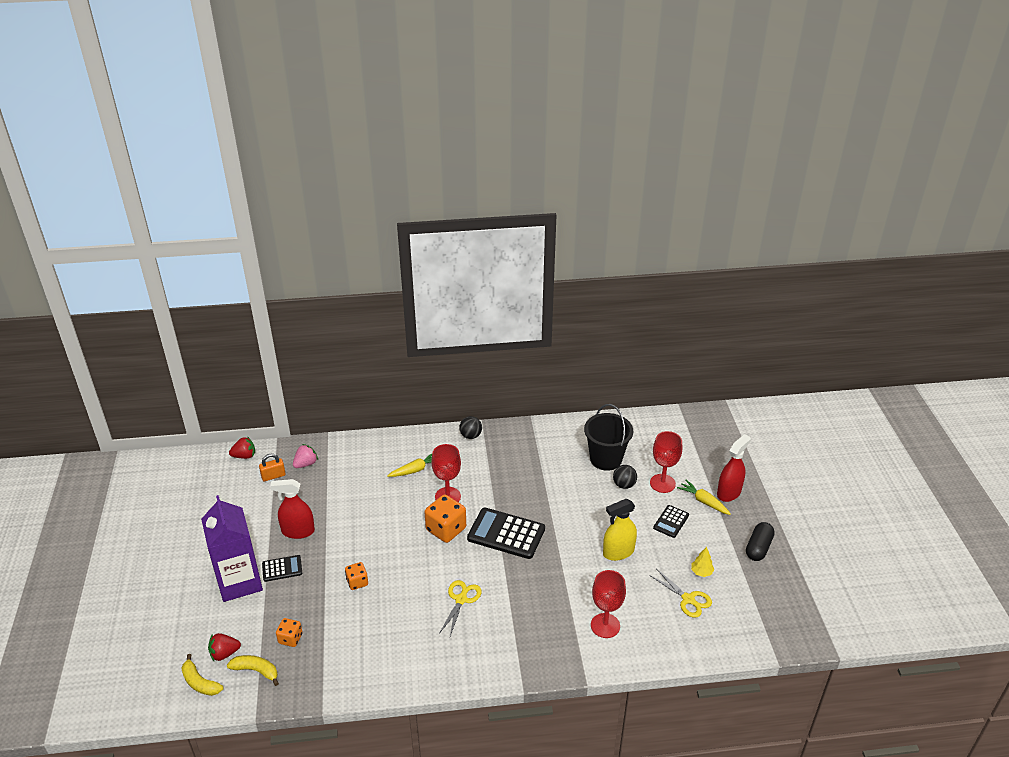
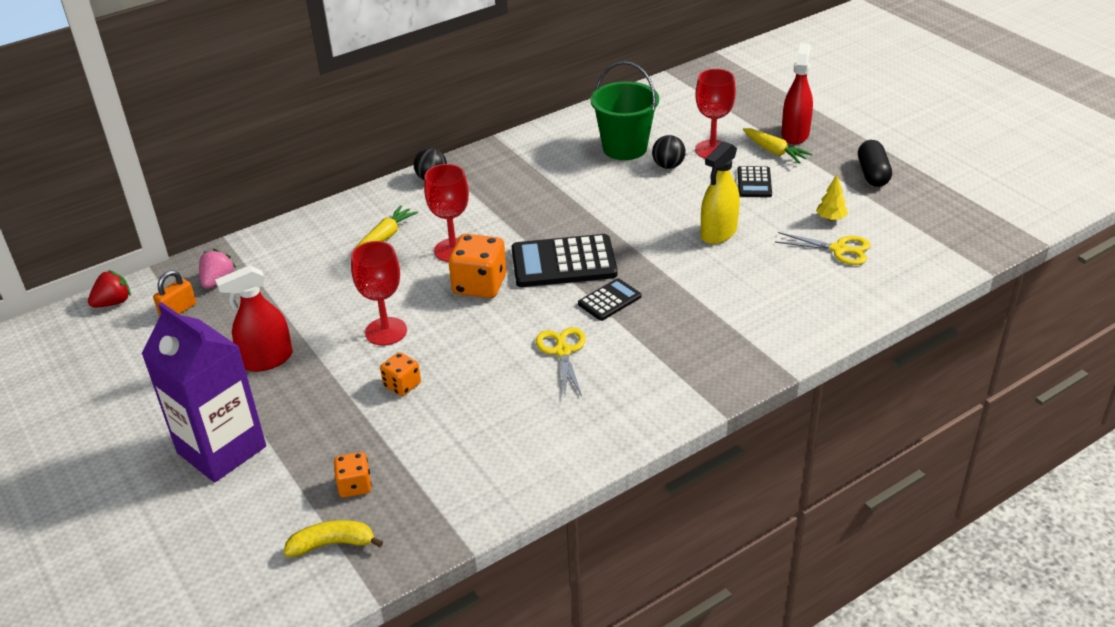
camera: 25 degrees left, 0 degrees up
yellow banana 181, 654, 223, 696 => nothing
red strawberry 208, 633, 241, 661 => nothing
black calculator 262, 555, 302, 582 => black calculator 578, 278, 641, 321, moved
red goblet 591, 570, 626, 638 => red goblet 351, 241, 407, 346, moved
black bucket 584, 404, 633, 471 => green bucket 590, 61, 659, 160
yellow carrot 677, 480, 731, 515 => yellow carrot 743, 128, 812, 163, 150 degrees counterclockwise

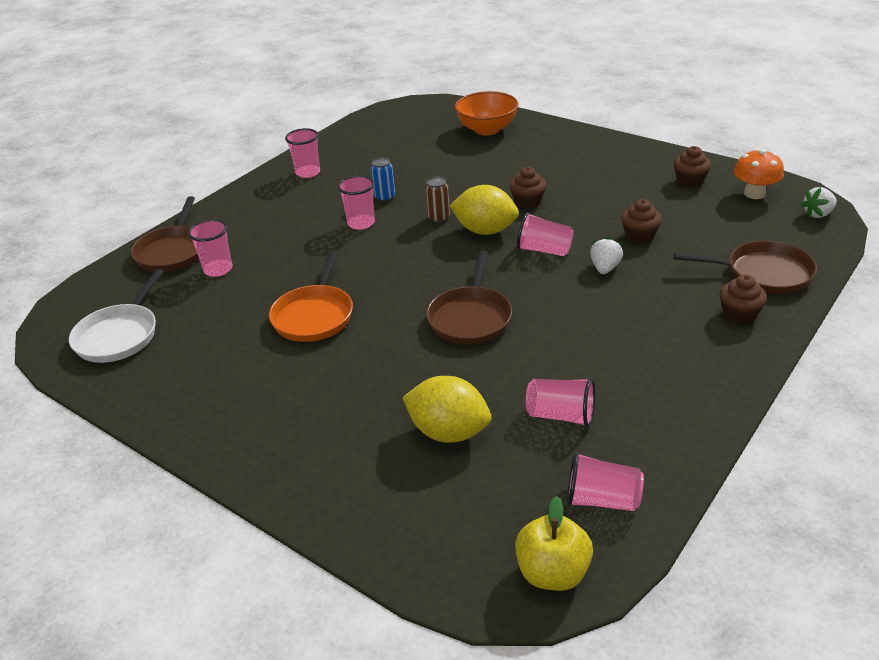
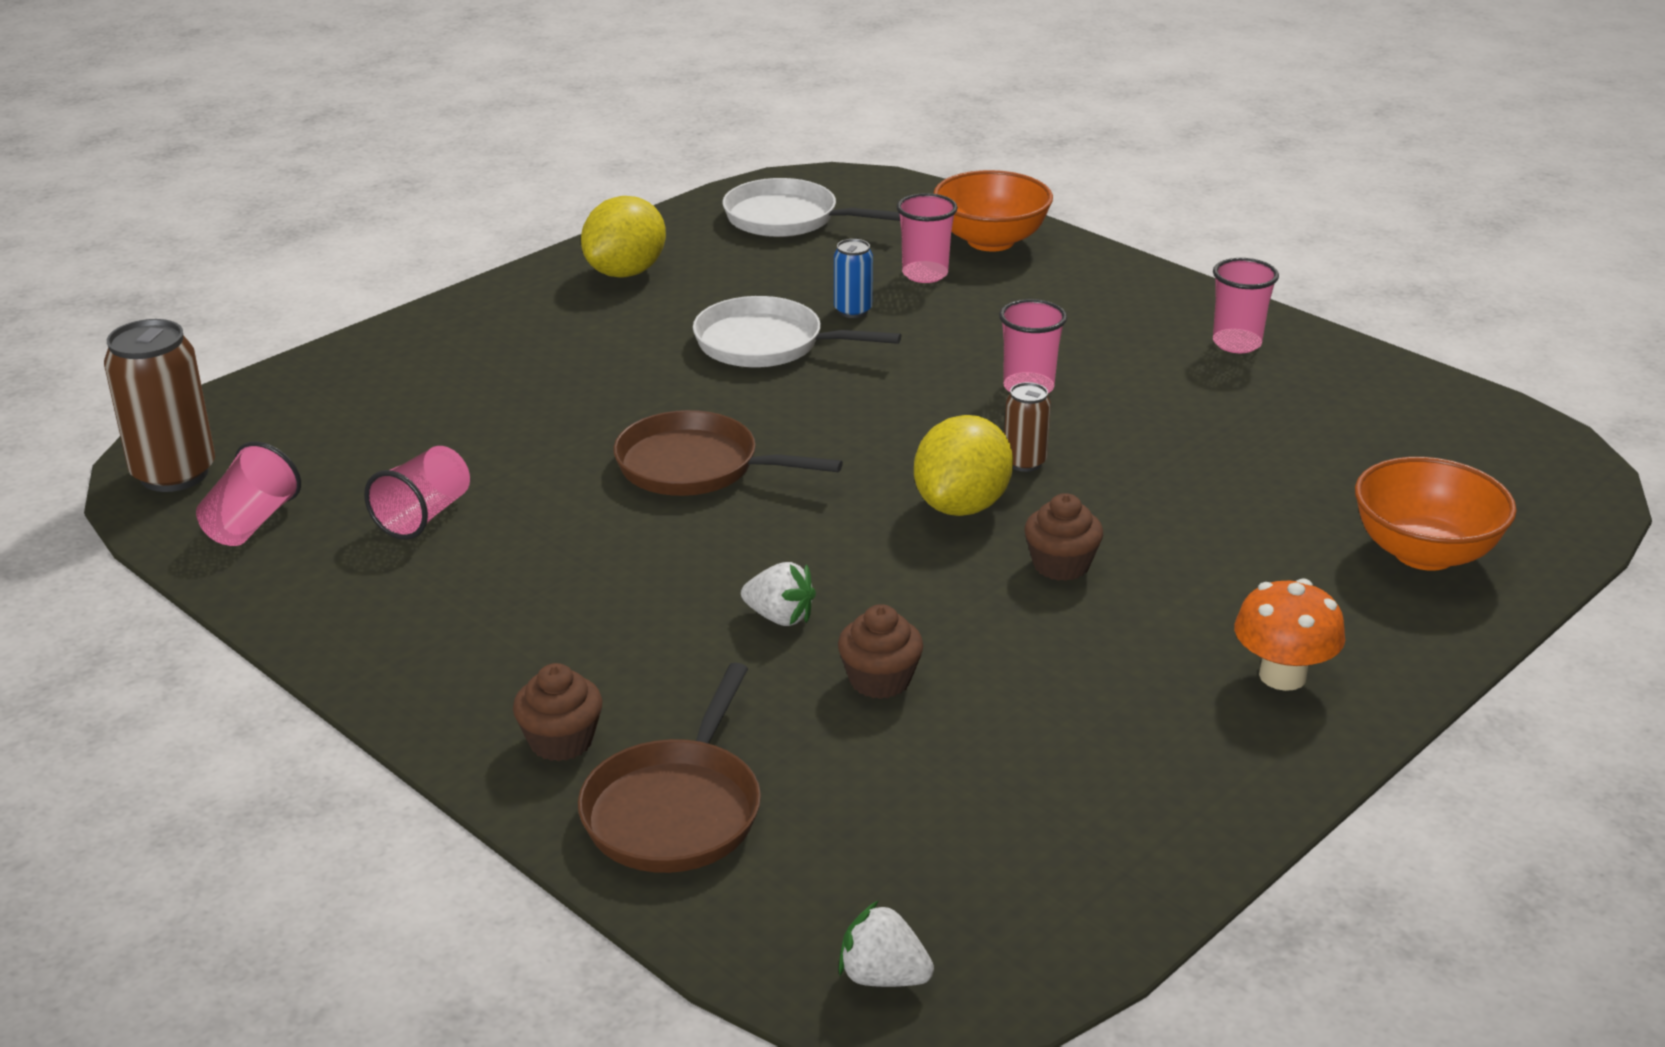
camera: 95 degrees right, 5 degrees down
pink cup 517, 212, 573, 256 => nothing
brown cupcake 674, 146, 711, 187 => nothing
blue can 371, 157, 395, 202 => blue can 834, 239, 873, 318, moved
yellow lemon 402, 376, 491, 443 => yellow lemon 581, 196, 666, 278, moved
orange mushroom 734, 149, 784, 199 => orange mushroom 1234, 579, 1345, 691, moved
brown pan 131, 196, 199, 272 => orange bowl 933, 170, 1053, 252
yellow apple 515, 496, 593, 591 => brown can 104, 319, 215, 492
orange pan 269, 250, 353, 342 => white pan 693, 296, 901, 368
white strawberry 800, 187, 837, 218 => white strawberry 839, 900, 934, 987, 45 degrees counterclockwise

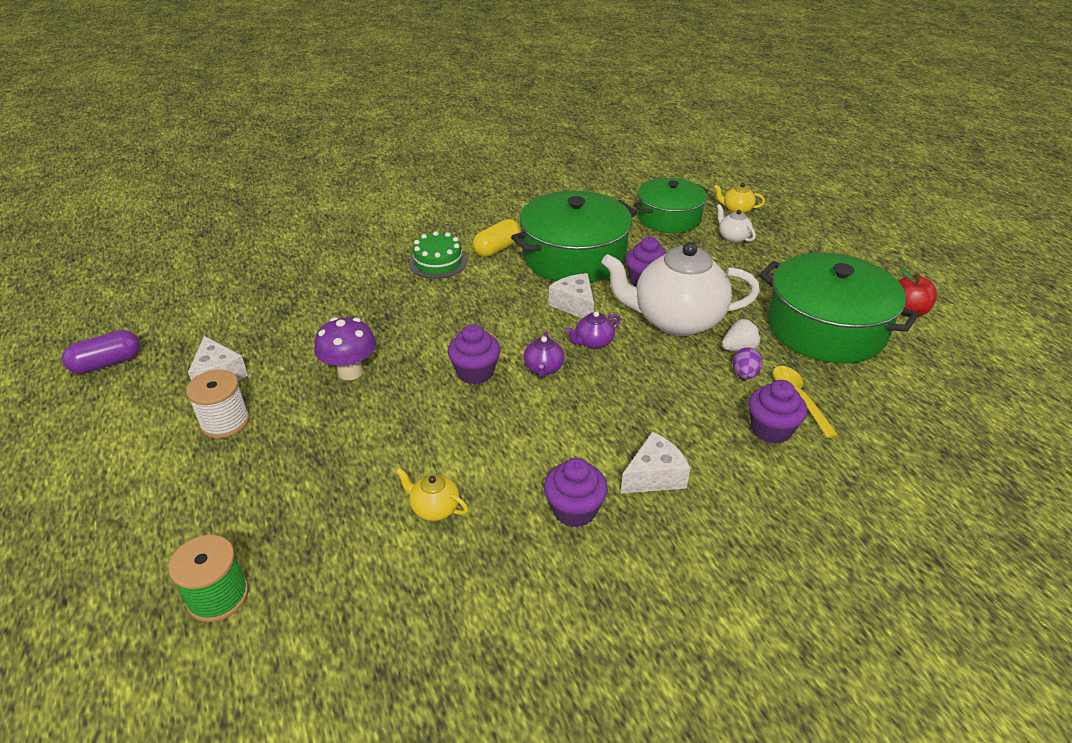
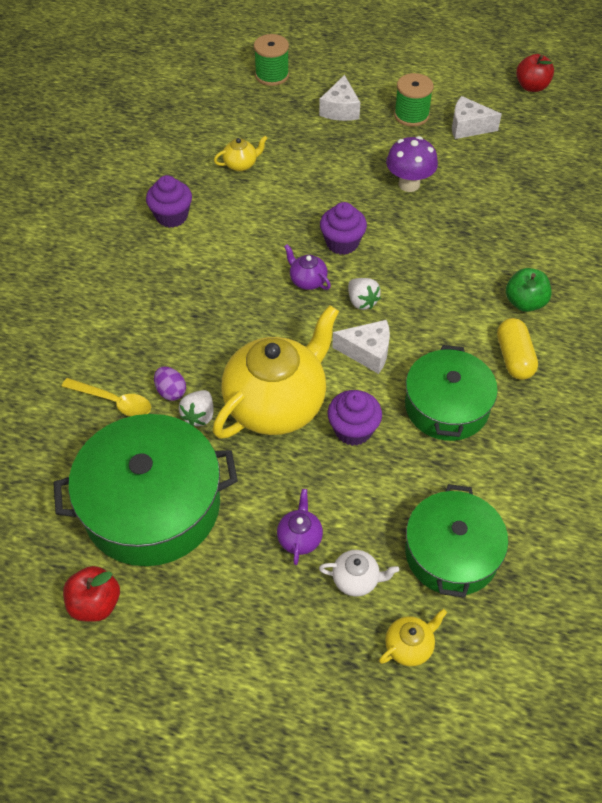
camera: 130 degrees right, 15 degrees up
purple cupcake 748, 380, 807, 444 => nothing
nothing => white strawberry 348, 278, 381, 310
purple teapot 567, 311, 620, 349 => purple teapot 277, 489, 323, 565, moved
white cheese 621, 432, 690, 493 => white cheese 319, 75, 360, 121, moved
purple capsule 62, 330, 140, 374 => red apple 516, 54, 554, 92
green cake 409, 231, 467, 279 => green apple 506, 268, 551, 312
white spool 186, 370, 250, 439 => green spool 394, 73, 434, 127
white teapot 602, 242, 760, 336 => yellow teapot 213, 305, 339, 438
green pot 511, 191, 637, 283 => green pot 405, 345, 498, 441, x0.66

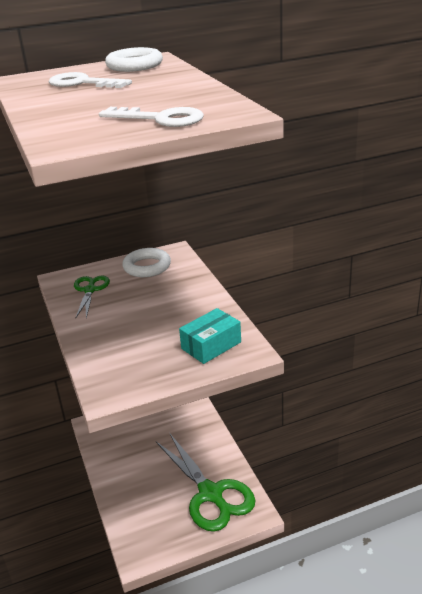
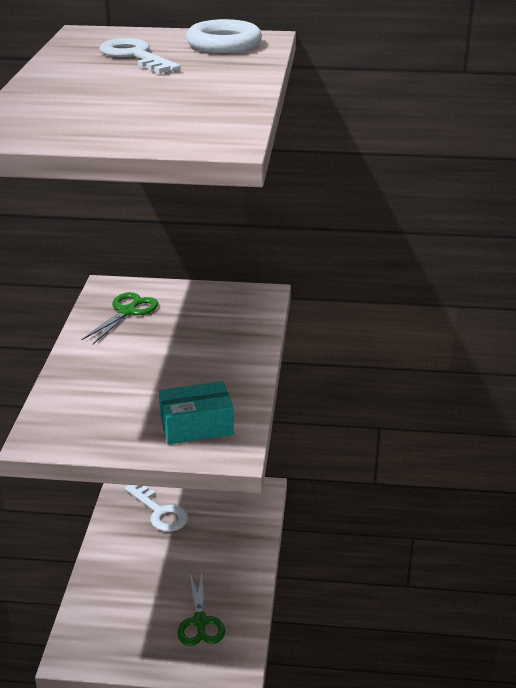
camera: 25 degrees right, 0 degrees up
white ring 122, 248, 171, 277 => nothing
white key 99, 107, 204, 127 => white key 125, 485, 188, 532, moved
green scissors 156, 434, 256, 532 => green scissors 177, 572, 225, 646, x0.53

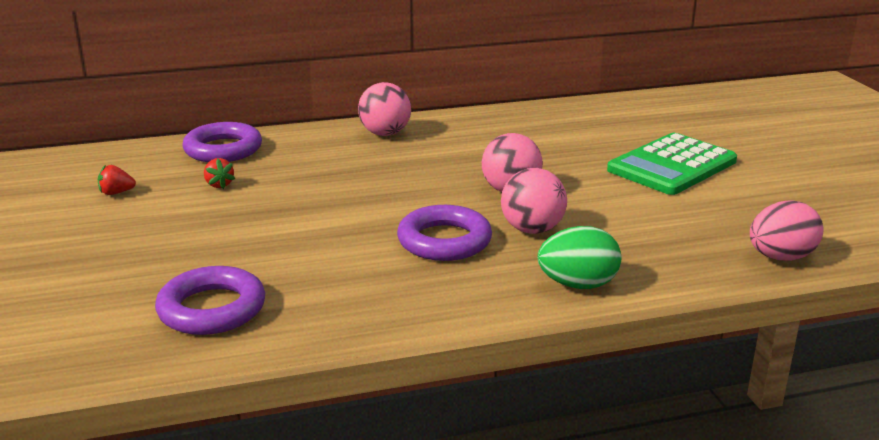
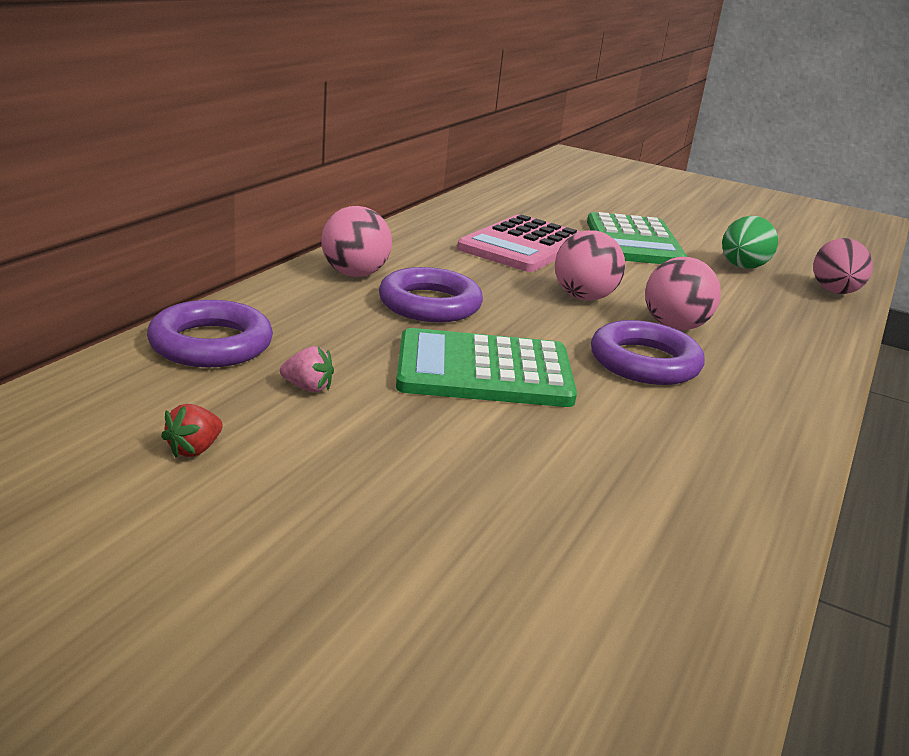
camera: 50 degrees left, 0 degrees up
nothing => green calculator 396, 328, 577, 407
nothing => pink calculator 457, 214, 581, 272
purple ring 155, 266, 265, 335 => purple ring 379, 267, 483, 322, moved
green egg 538, 226, 621, 289 => green egg 722, 216, 778, 269, moved
red strawberry 204, 158, 235, 189 => pink strawberry 280, 346, 334, 392

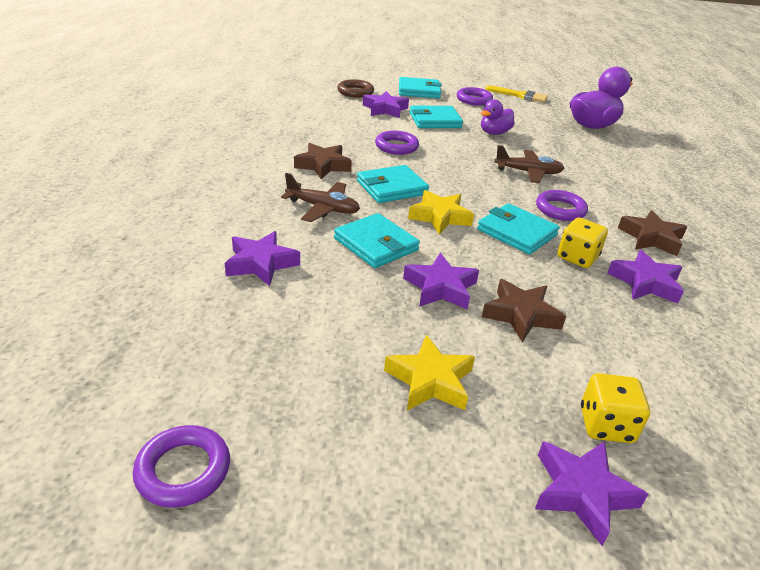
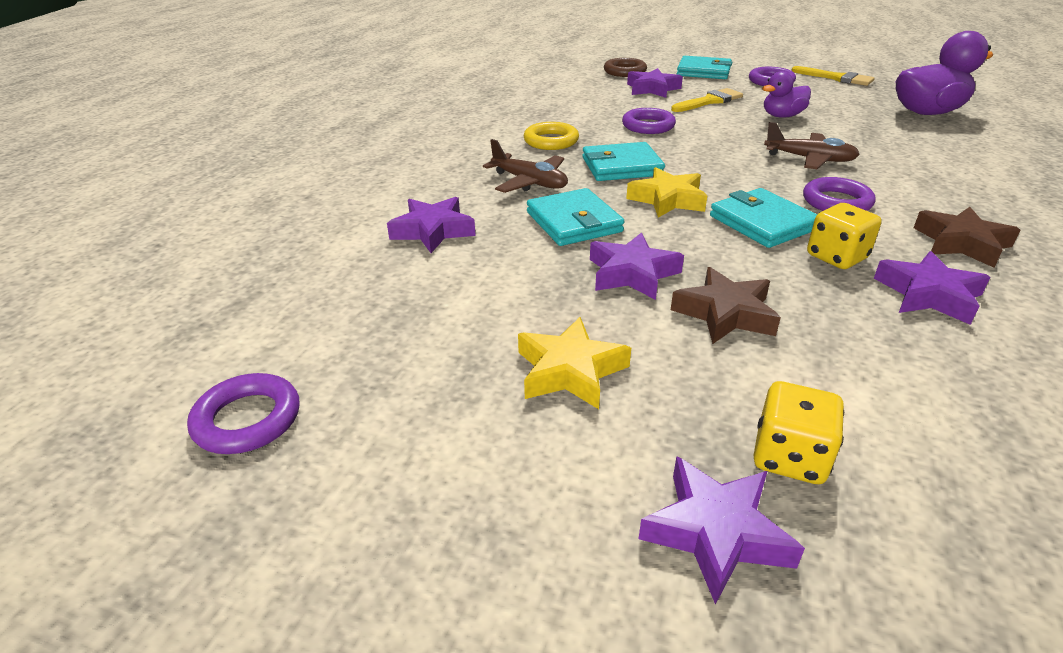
camera: 20 degrees right, 0 degrees up
brown star 294, 143, 352, 179 => yellow ring 524, 122, 579, 150
turquoise wallet 410, 106, 463, 128 => yellow brush 671, 88, 743, 112

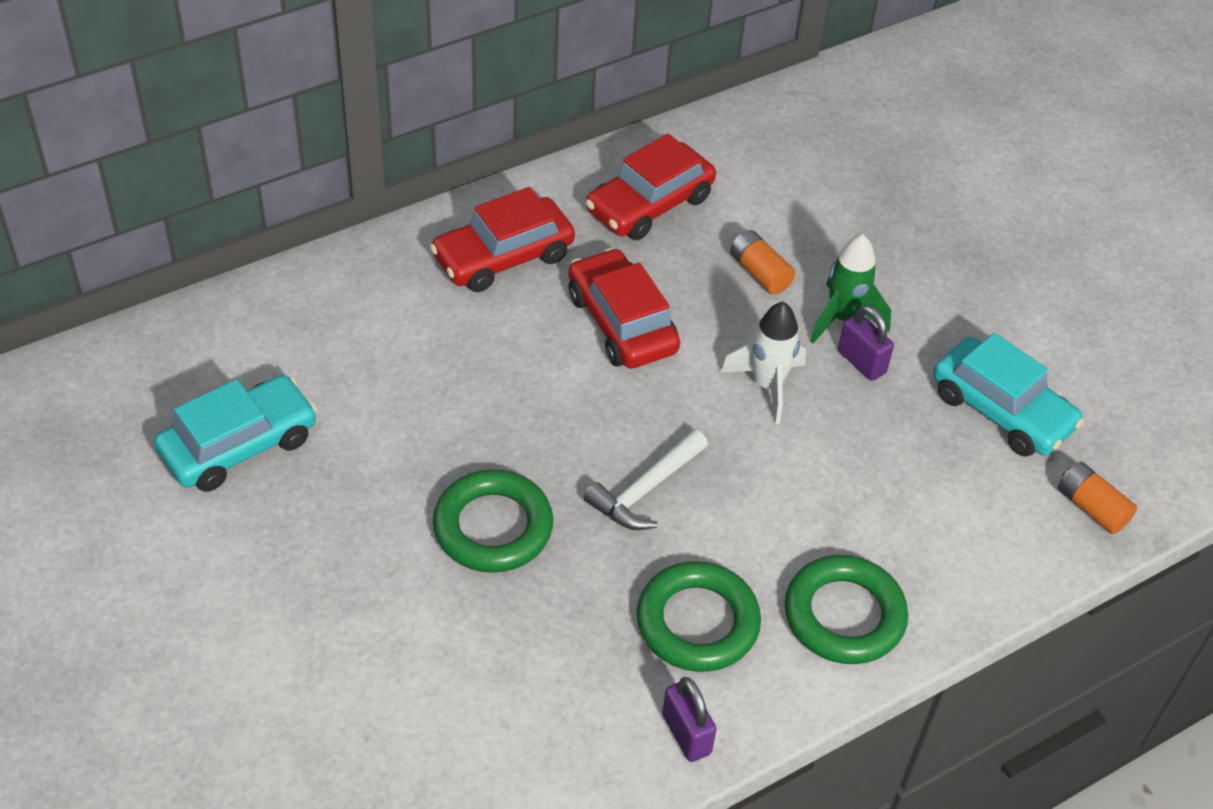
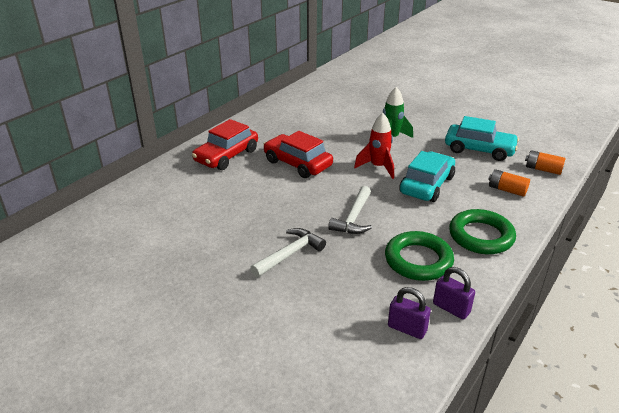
camera: 20 degrees left, 15 degrees down
red car 585, 134, 716, 240 => nothing
turquoise car 154, 375, 317, 492 => turquoise car 399, 151, 455, 202, moved
orange battery 730, 230, 795, 295 => orange battery 488, 169, 530, 197, moved
purple padlock 838, 305, 894, 381 => purple padlock 388, 287, 431, 339, moved
green ring 433, 469, 553, 573 => white hammer 250, 228, 326, 277
white rocket 721, 302, 806, 424 => red rocket 354, 113, 394, 179

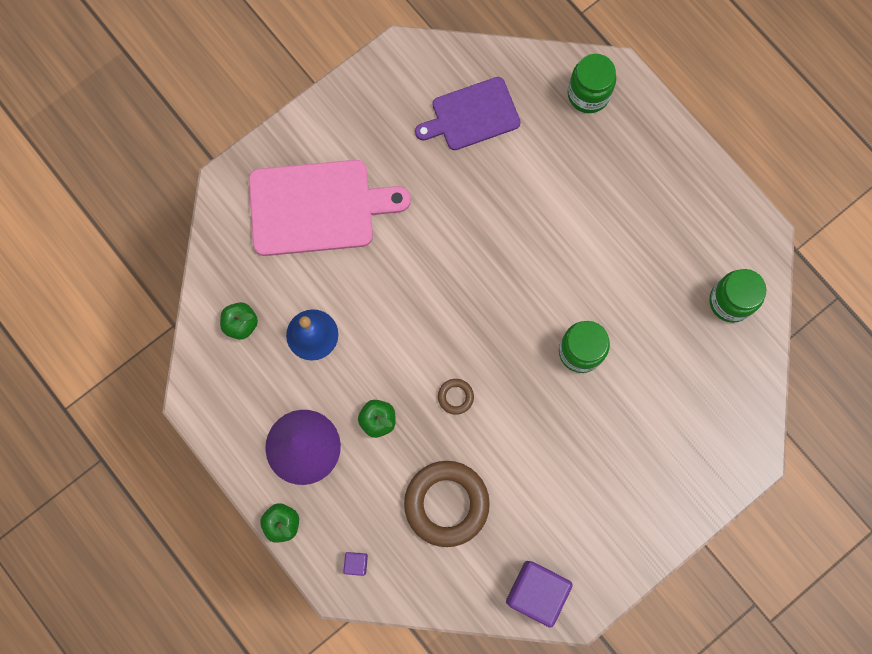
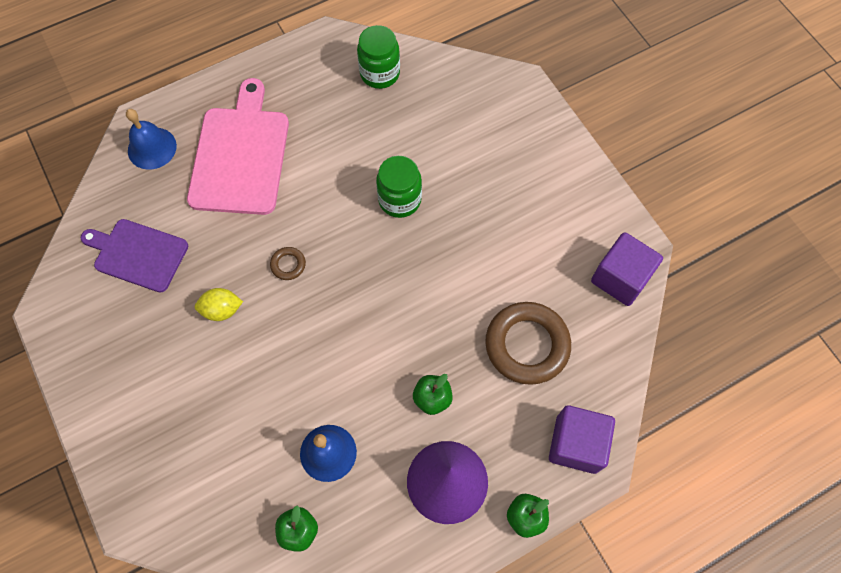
camera: 80 degrees left, 10 degrees down
nothing => yellow lemon 195, 288, 243, 321
pink cutting board 249, 160, 411, 256 => pink cutting board 187, 78, 289, 215, moved
brown ring 438, 379, 474, 415 => brown ring 270, 247, 306, 280, moved
green jar 568, 54, 616, 113 => blue bell 126, 109, 177, 170
purple cutting board 415, 77, 521, 150 => purple cutting board 81, 219, 188, 293, 120 degrees clockwise
purple cube 343, 552, 368, 576 => purple cube 549, 405, 615, 474, x2.26

